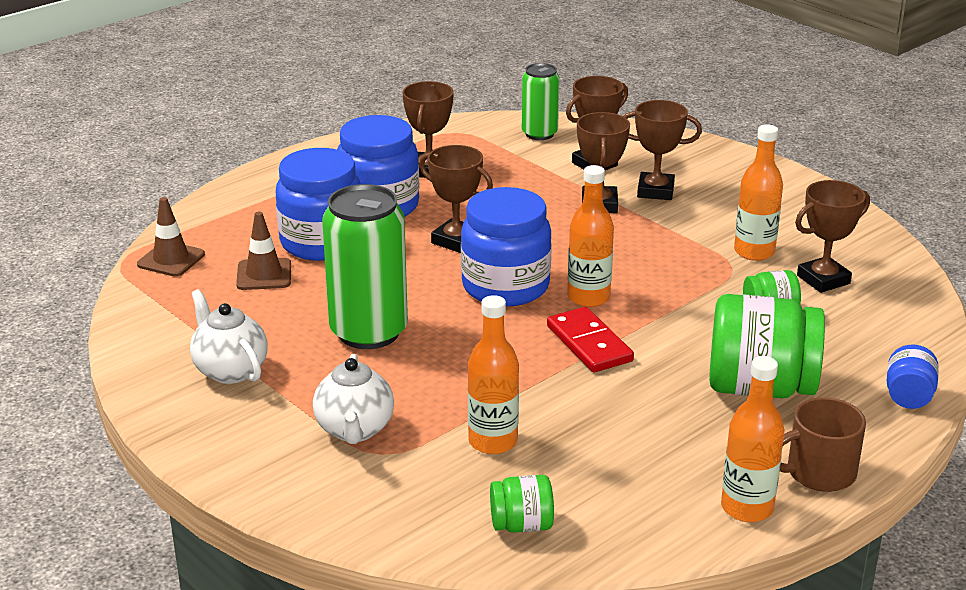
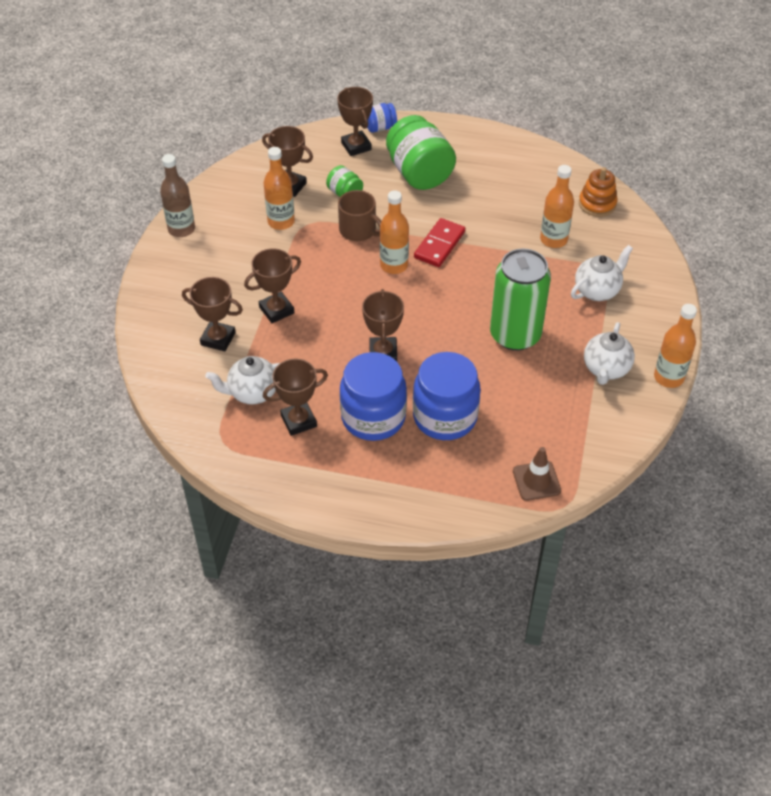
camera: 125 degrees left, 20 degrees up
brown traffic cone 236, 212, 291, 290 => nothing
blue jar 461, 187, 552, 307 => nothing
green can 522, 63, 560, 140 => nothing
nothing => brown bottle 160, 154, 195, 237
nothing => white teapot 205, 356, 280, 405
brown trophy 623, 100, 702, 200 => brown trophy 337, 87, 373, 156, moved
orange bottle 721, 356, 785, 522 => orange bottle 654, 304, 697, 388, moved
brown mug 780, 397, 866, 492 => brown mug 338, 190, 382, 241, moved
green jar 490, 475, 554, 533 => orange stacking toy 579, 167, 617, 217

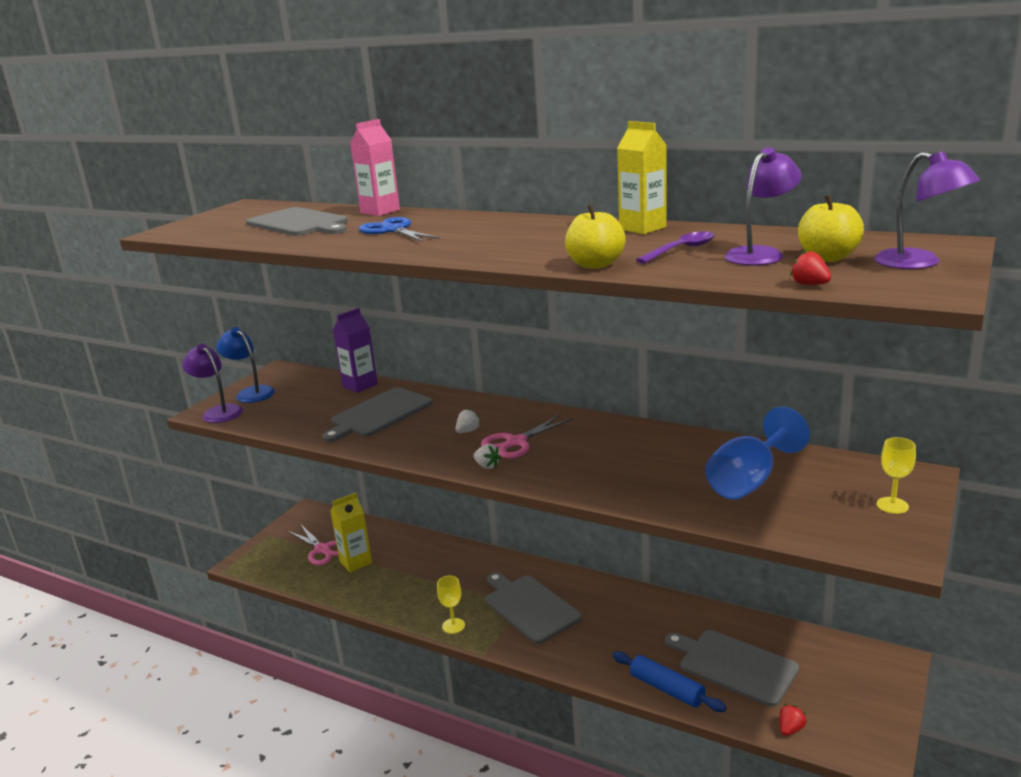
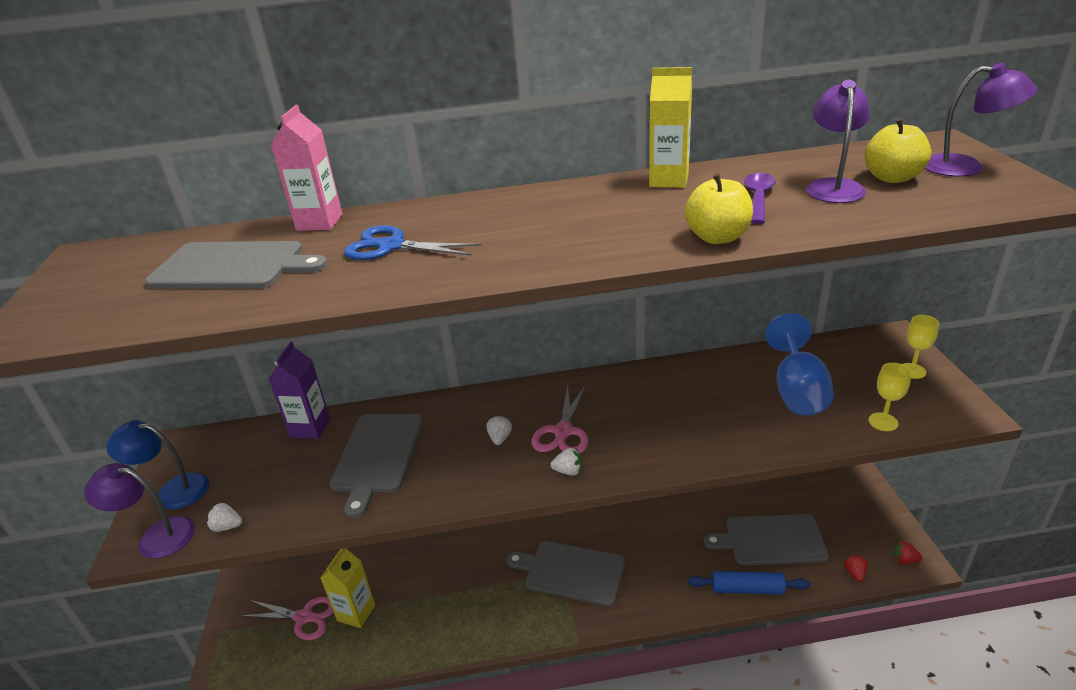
camera: 35 degrees left, 10 degrees up
nothing => white strawberry 206, 502, 242, 532
yellow goblet 437, 576, 465, 634 => yellow goblet 869, 363, 911, 431, moved
red strawberry 790, 250, 831, 285 => red strawberry 893, 540, 922, 564, moved

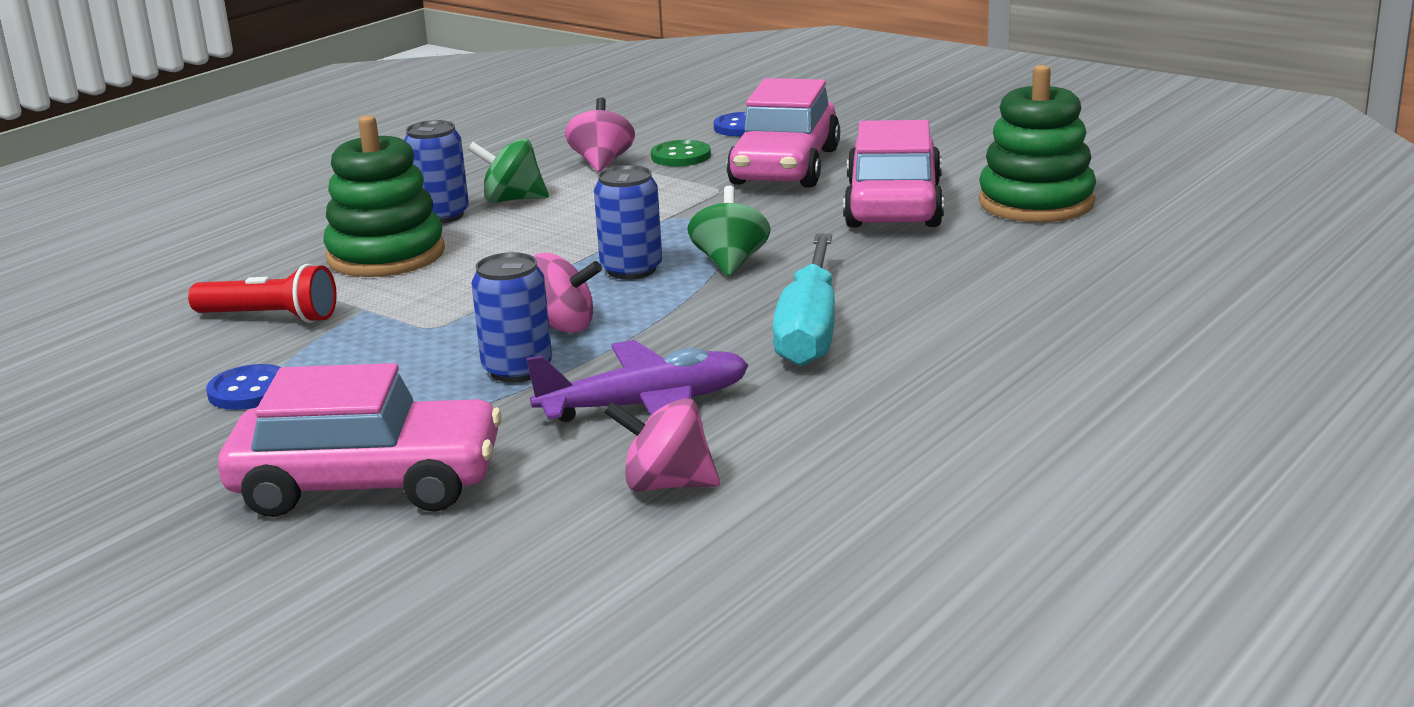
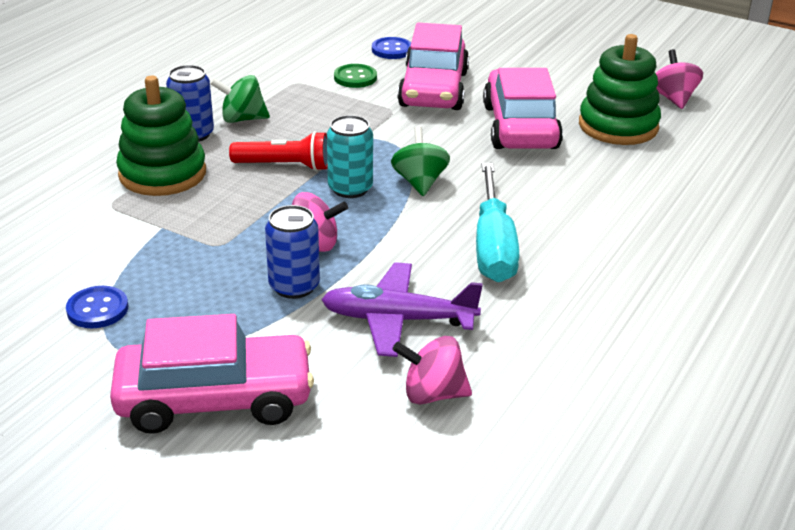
camera: 10 degrees left, 10 degrees up
red flashlight 188, 264, 337, 323 => red flashlight 229, 131, 327, 171, moved
pink spinning top 565, 97, 635, 172 => pink spinning top 656, 49, 703, 109, moved
blue can 594, 165, 662, 280 => turquoise can 327, 115, 373, 198
purple plane 526, 340, 748, 422 => purple plane 321, 262, 483, 357, 150 degrees counterclockwise

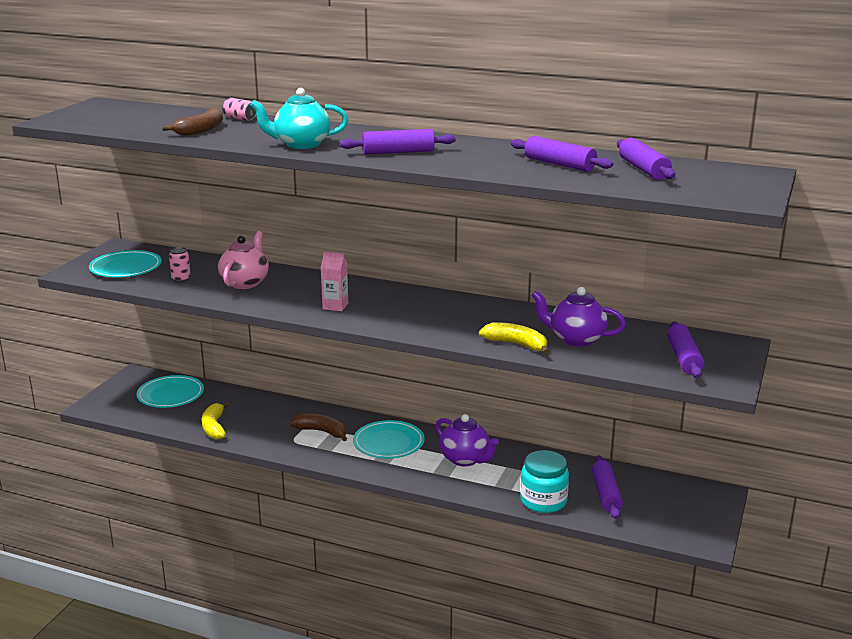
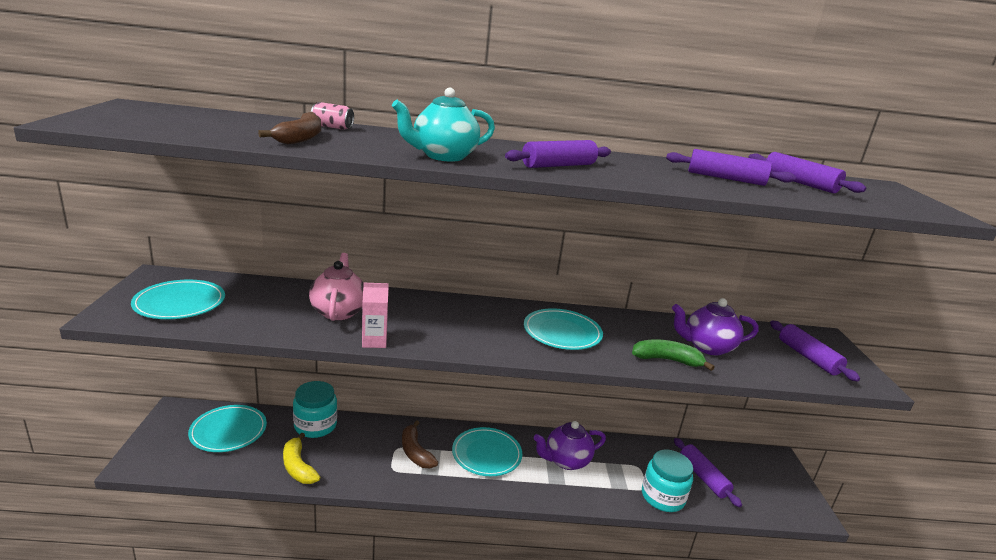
camera: 25 degrees left, 0 degrees up
pink can 169, 247, 191, 282 => nothing
nothing => turquoise jar 293, 381, 337, 438
nothing => turquoise plate 524, 308, 603, 350
pink carton 321, 252, 348, 311 => pink carton 362, 283, 389, 348, moved
yellow banana 479, 322, 549, 354 => green banana 632, 339, 715, 371
brown banana 290, 414, 347, 441 => brown banana 402, 420, 438, 468, 120 degrees counterclockwise
purple teapot 435, 414, 499, 466 => purple teapot 534, 421, 606, 470, 135 degrees clockwise

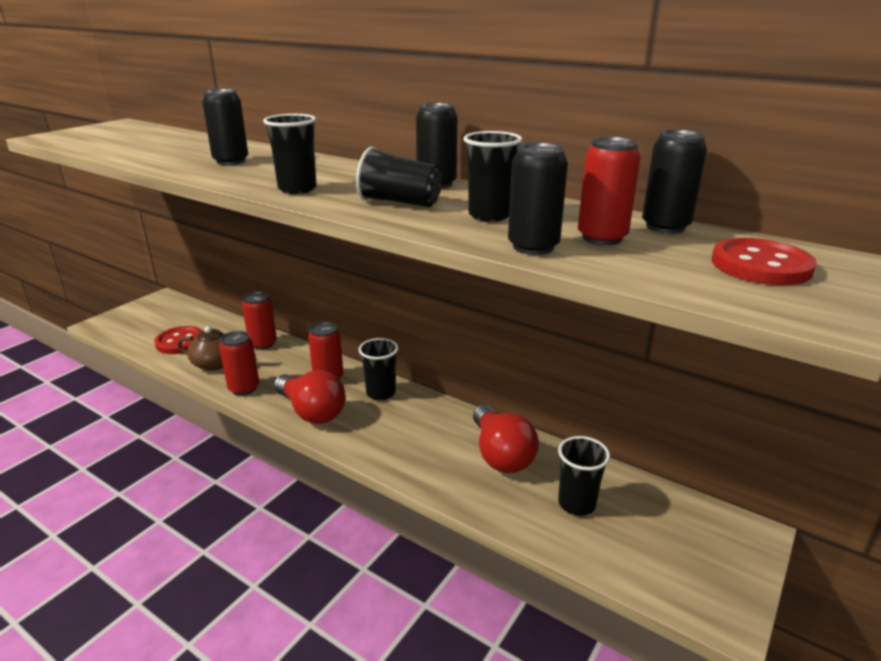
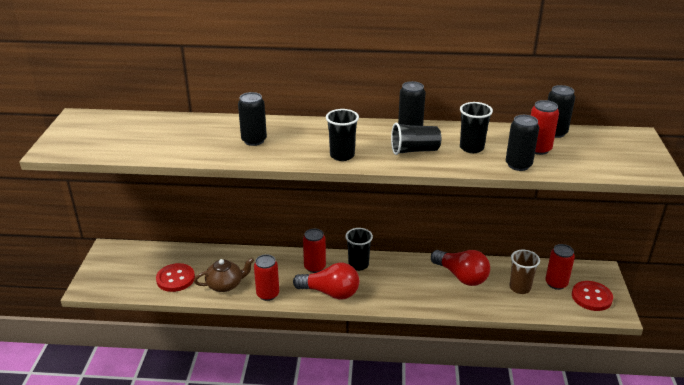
camera: 30 degrees left, 5 degrees up
red can 242, 292, 277, 350 => red can 545, 244, 575, 290, moved
red button 712, 238, 817, 285 => red button 572, 281, 613, 311, moved
black cup 558, 436, 610, 516 => brown cup 509, 250, 540, 294

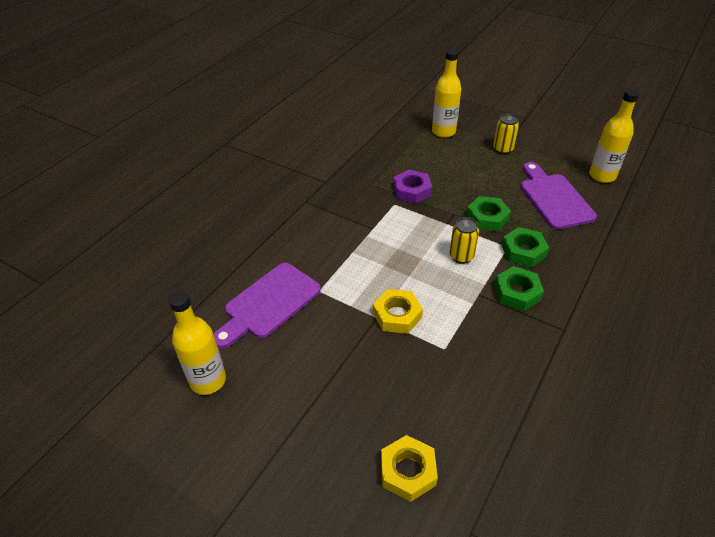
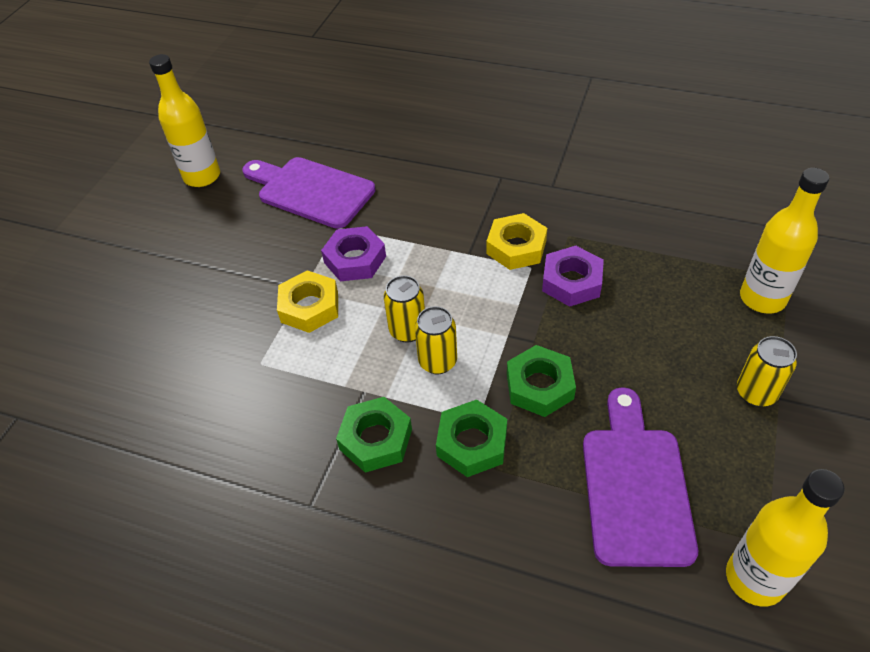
camera: 80 degrees right, 5 degrees up
nothing => purple nut 321, 226, 386, 281
nothing => yellow can 384, 275, 425, 343
yellow nut 381, 435, 438, 502 => yellow nut 487, 213, 547, 270, moved
purple cutting board 520, 162, 597, 229 => purple cutting board 583, 387, 698, 567, 60 degrees counterclockwise

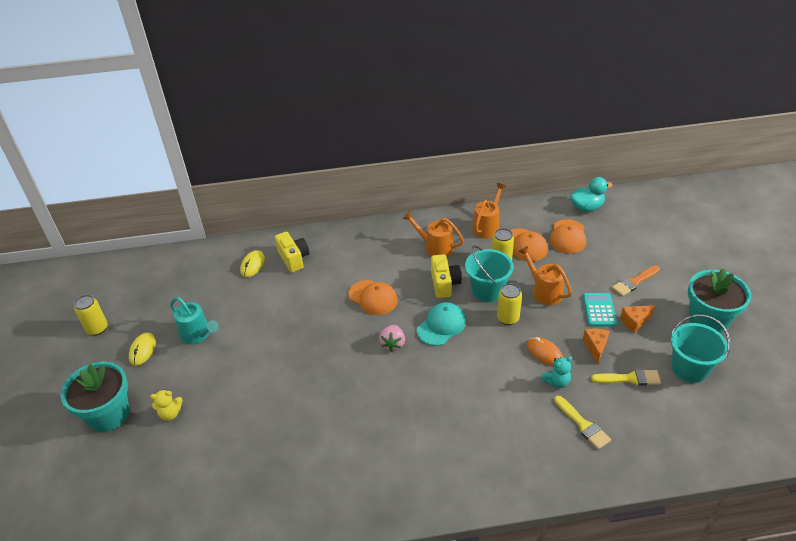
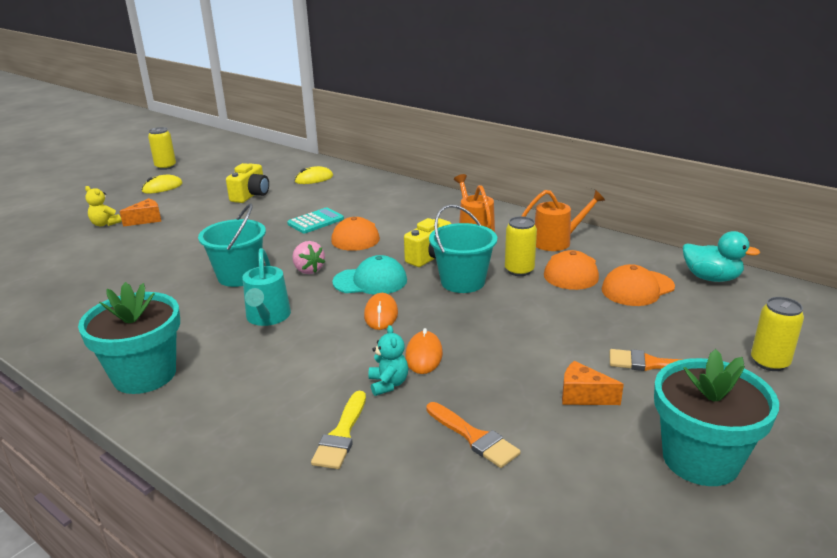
camera: 45 degrees right, 15 degrees down
orange watering can 518, 246, 572, 305 => nothing
nothing => orange mouse 364, 293, 398, 330
turquoise flower pot 60, 362, 129, 432 => turquoise flower pot 78, 282, 180, 394, moved
turquoise watering can 171, 297, 219, 344 => turquoise watering can 243, 248, 291, 326, moved
yellow camera 275, 232, 309, 273 => yellow camera 226, 163, 269, 203, moved
yellow can 497, 283, 522, 325 => yellow can 751, 297, 804, 371, moved
turquoise calculator 583, 293, 617, 326 => turquoise calculator 287, 208, 344, 233, moved
orange cheese 583, 328, 610, 365 => orange cheese 119, 198, 161, 227, moved
turquoise bucket 671, 314, 730, 383 => turquoise bucket 198, 203, 266, 287, moved
yellow brush 591, 369, 661, 386 => orange brush 426, 402, 521, 468
pink strawberry 379, 325, 405, 352 => pink strawberry 292, 241, 325, 274, 90 degrees counterclockwise
turquoise teddy bear 541, 356, 572, 388 => turquoise teddy bear 368, 325, 408, 396, 120 degrees counterclockwise

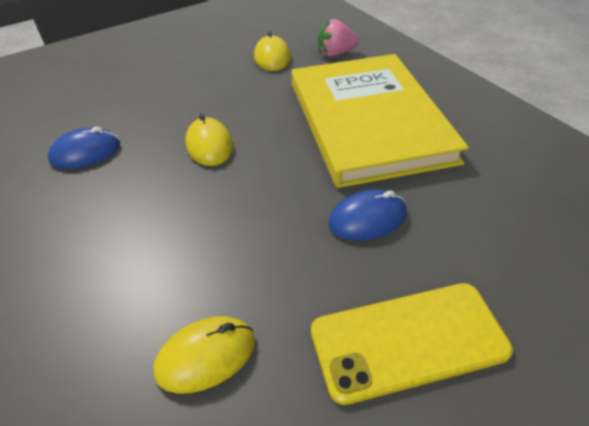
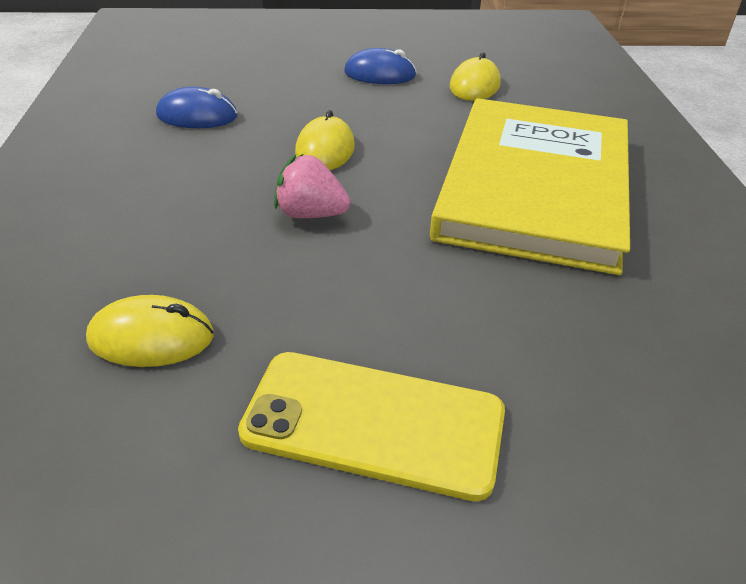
camera: 25 degrees right, 5 degrees down
pink strawberry 318, 19, 359, 57 => pink strawberry 274, 154, 350, 218, moved
blue mouse 328, 189, 407, 241 => blue mouse 344, 48, 417, 84, moved

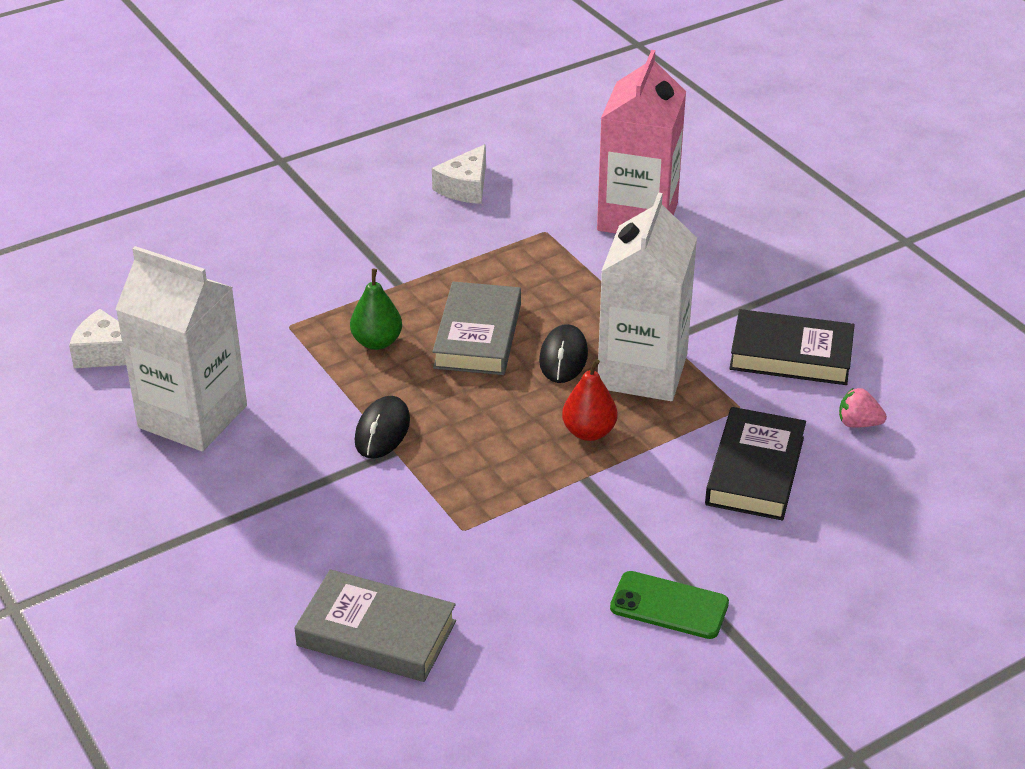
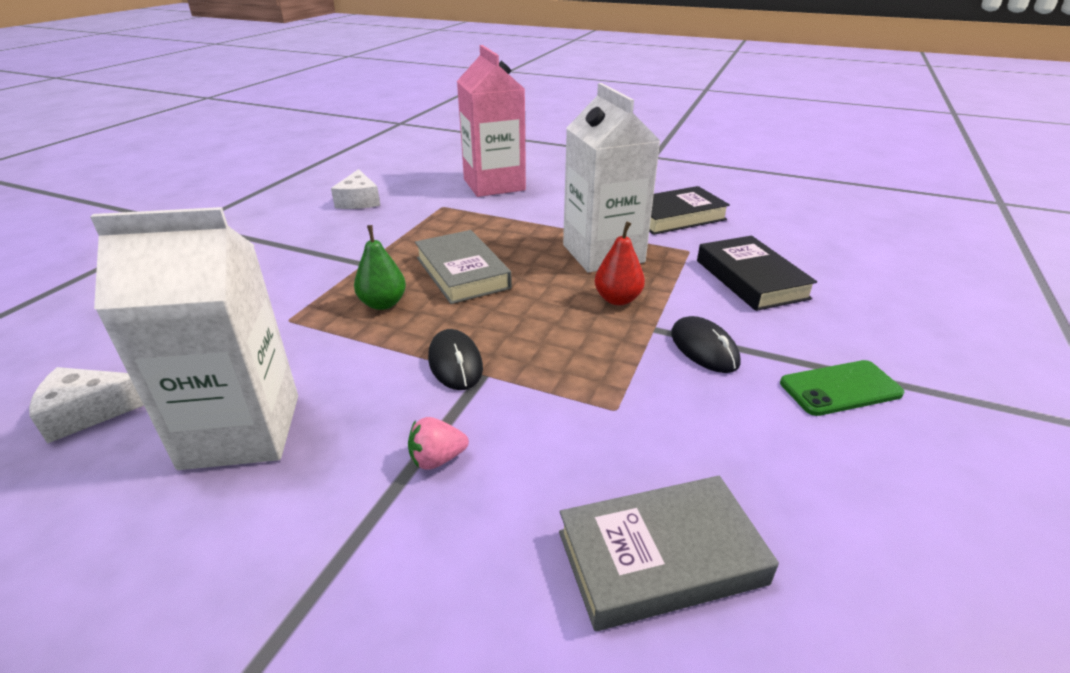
camera: 35 degrees left, 5 degrees down
black mouse 539, 324, 588, 383 => black mouse 671, 316, 741, 373, moved
pink strawberry 839, 388, 887, 428 => pink strawberry 408, 417, 469, 470, moved

